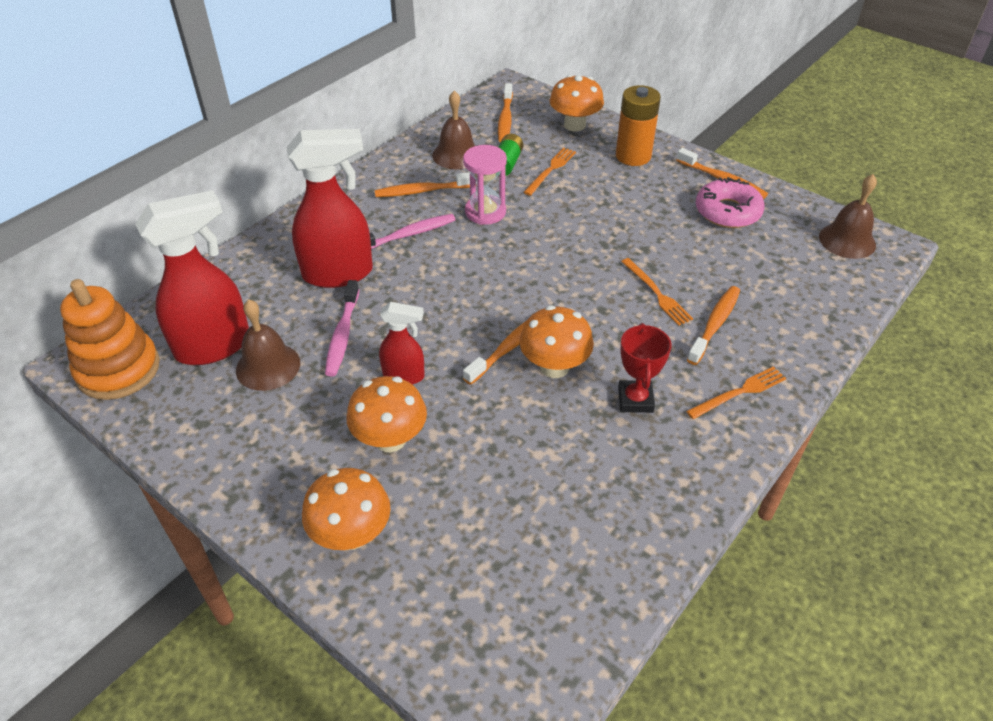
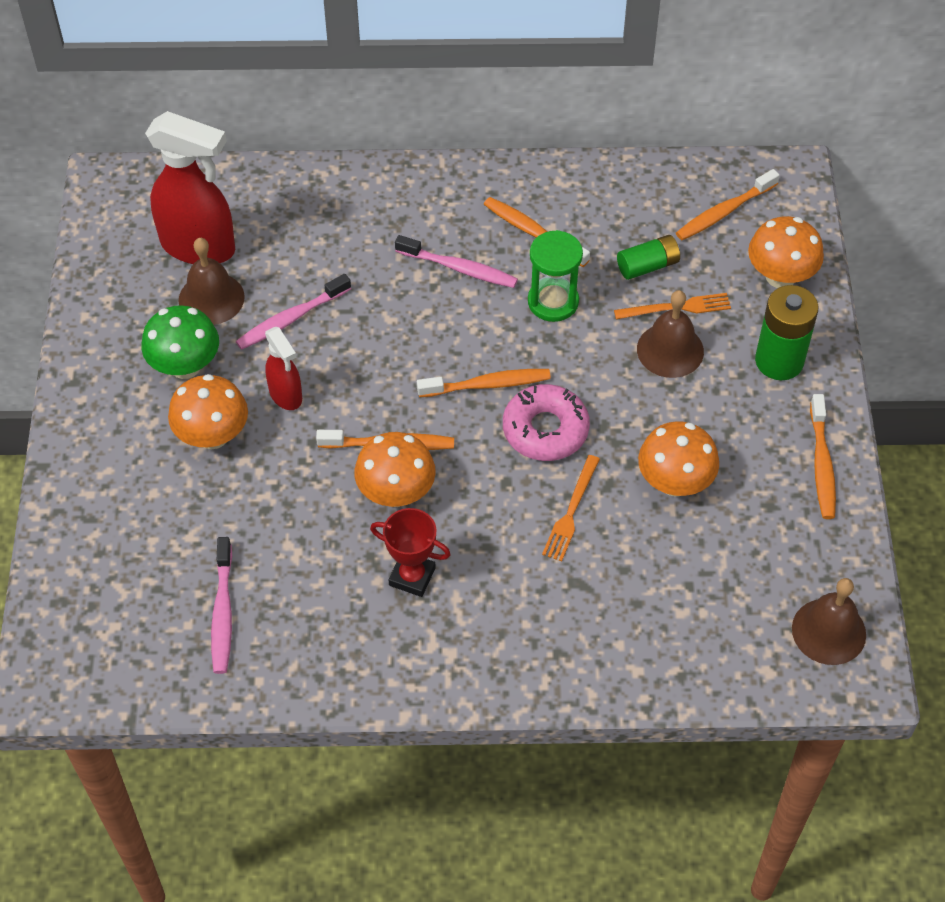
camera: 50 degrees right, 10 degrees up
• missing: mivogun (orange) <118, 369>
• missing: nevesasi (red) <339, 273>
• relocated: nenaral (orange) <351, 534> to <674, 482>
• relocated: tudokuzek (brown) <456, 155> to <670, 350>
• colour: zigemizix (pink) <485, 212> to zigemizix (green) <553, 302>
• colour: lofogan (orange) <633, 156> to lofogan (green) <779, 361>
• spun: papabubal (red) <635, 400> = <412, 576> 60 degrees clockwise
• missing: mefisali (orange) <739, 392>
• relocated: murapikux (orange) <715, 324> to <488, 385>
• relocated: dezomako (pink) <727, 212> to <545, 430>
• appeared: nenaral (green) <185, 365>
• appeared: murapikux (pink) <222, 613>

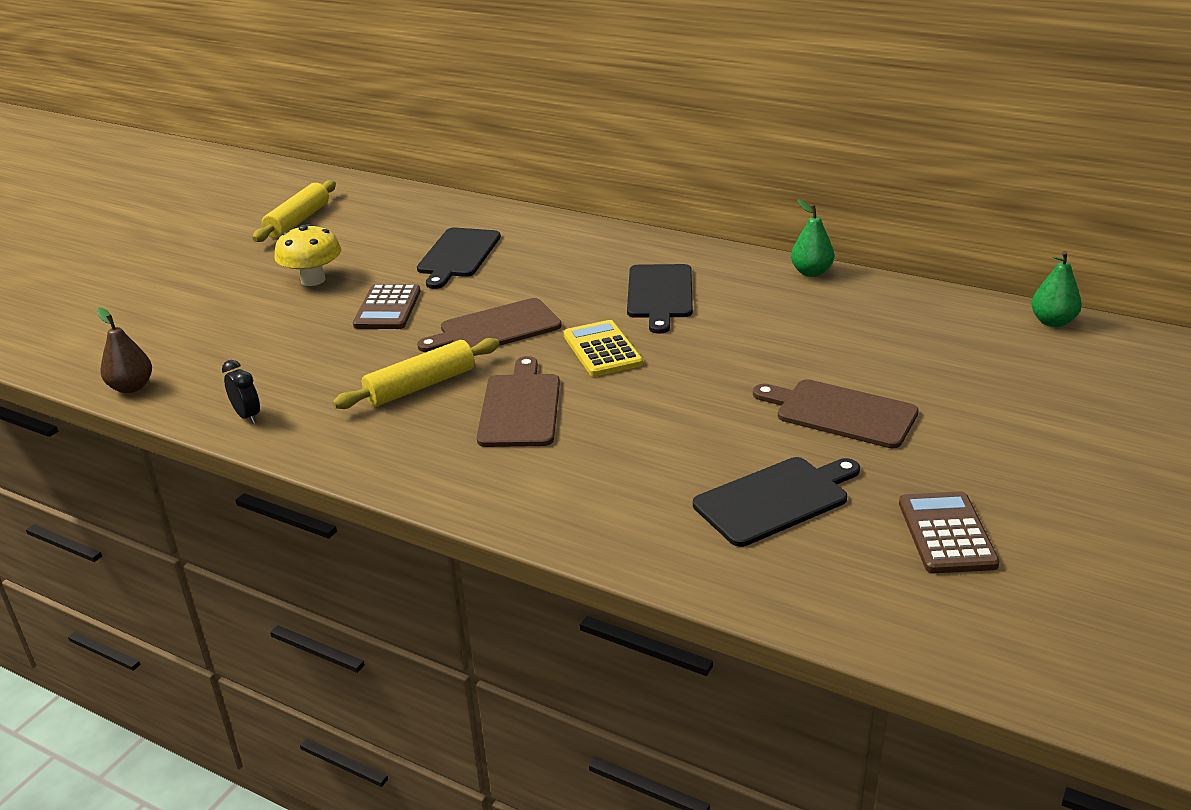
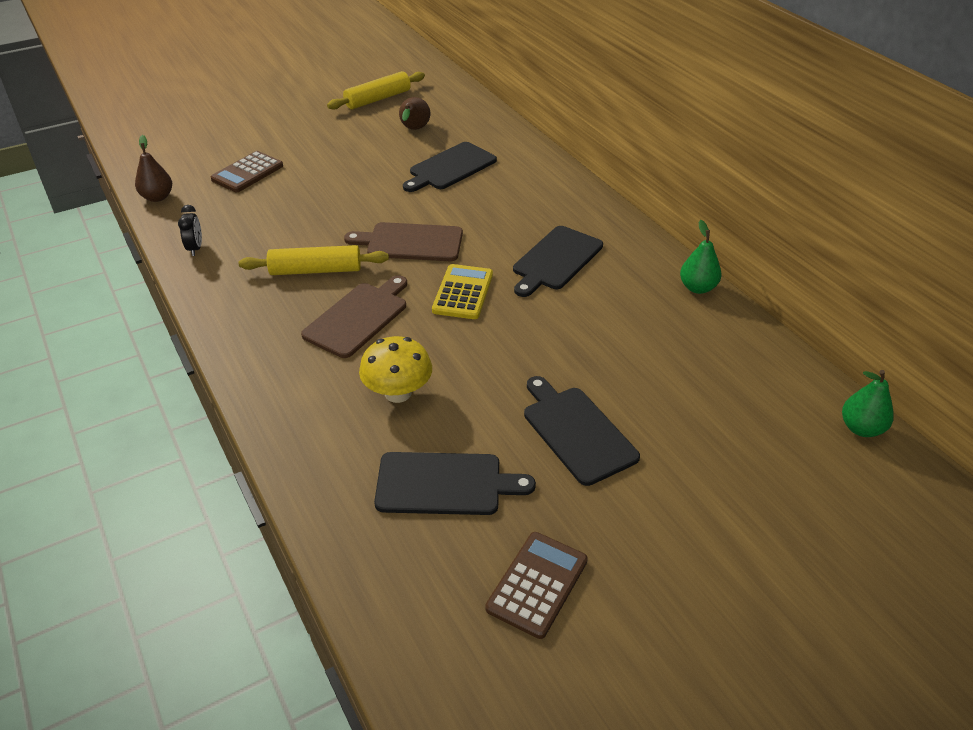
camera: 30 degrees right, 10 degrees up
• relocated: nenaral (yellow) <313, 280> to <398, 393>
• relocated: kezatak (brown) <387, 308> to <247, 173>
• colour: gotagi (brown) <841, 413> to gotagi (black) <576, 431>
• appeared: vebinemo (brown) <414, 129>

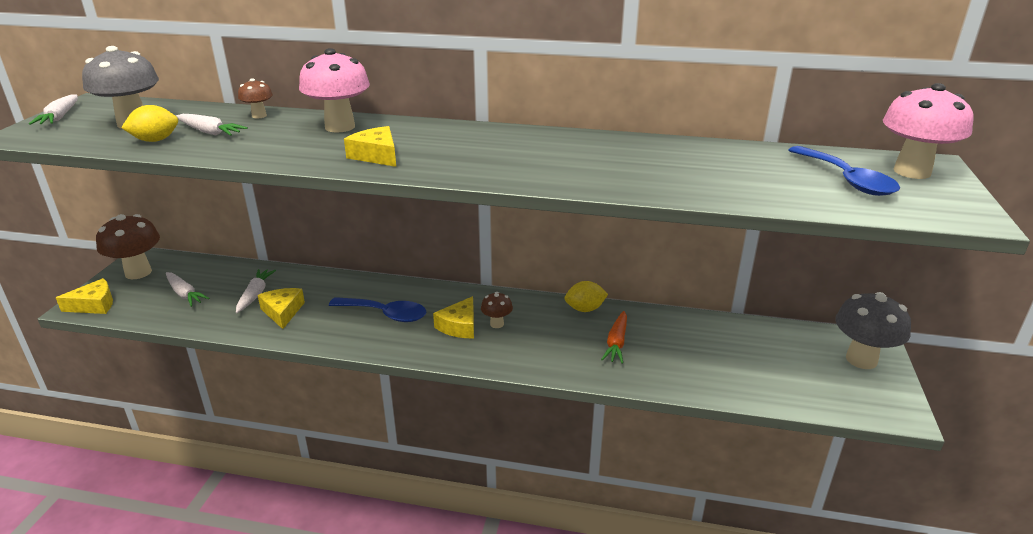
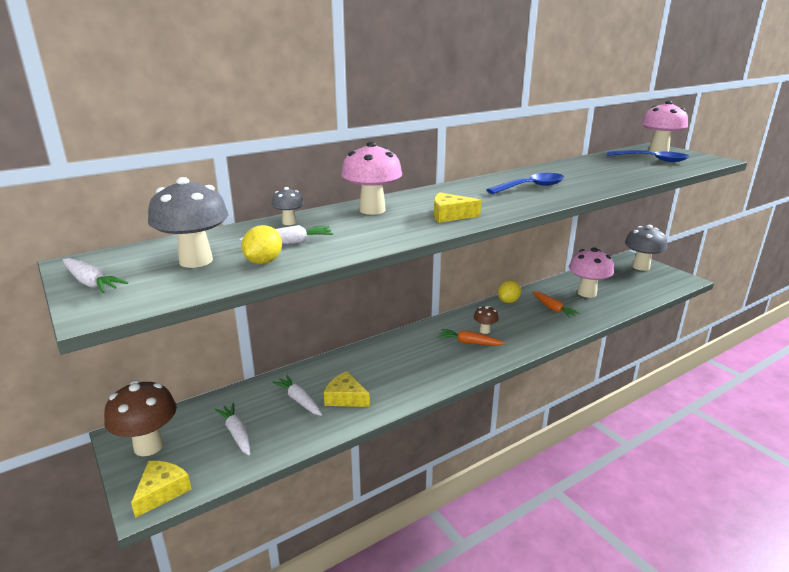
camera: 45 degrees left, 5 degrees down
• spun: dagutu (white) <185, 294> = <236, 433> 120 degrees counterclockwise
• colour: nenaral (brown) <259, 116> to nenaral (grey) <289, 222>
• relocated: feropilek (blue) <385, 314> to <531, 187>
• exchanged: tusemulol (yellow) <459, 326> to dagutu (orange) <469, 342>
• appeared: nenaral (pink) <587, 293>

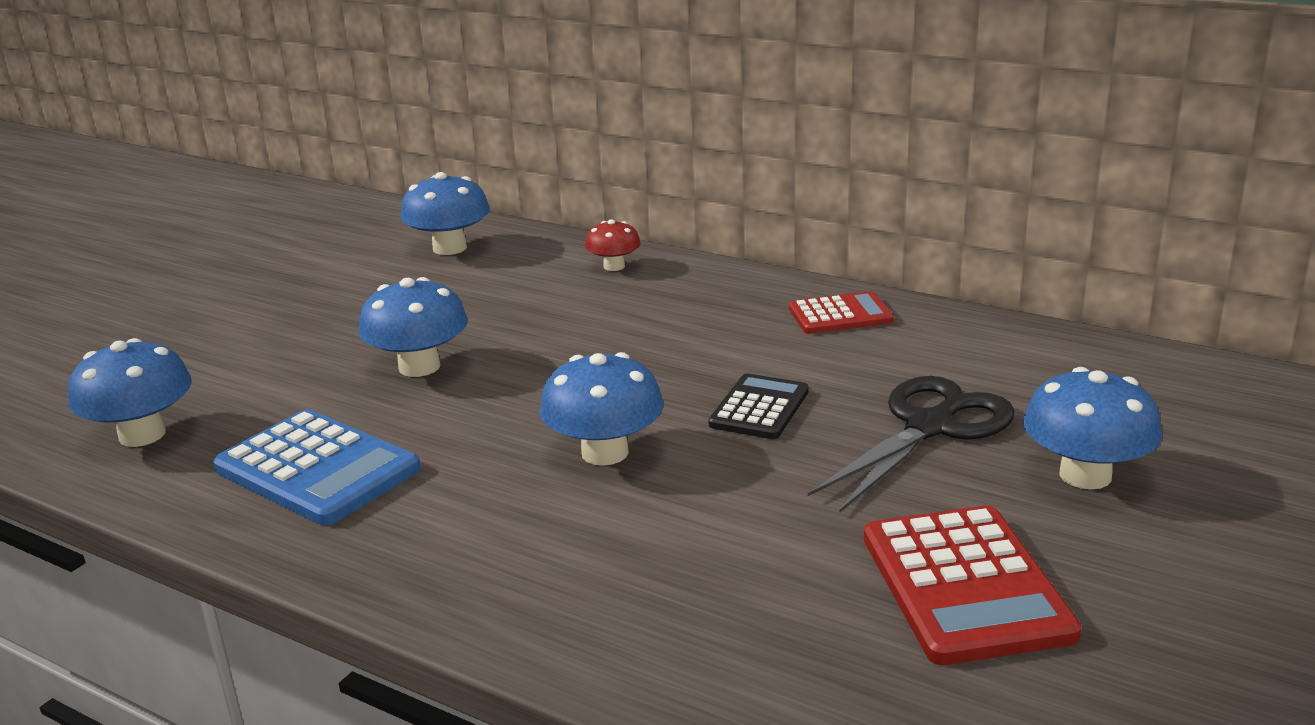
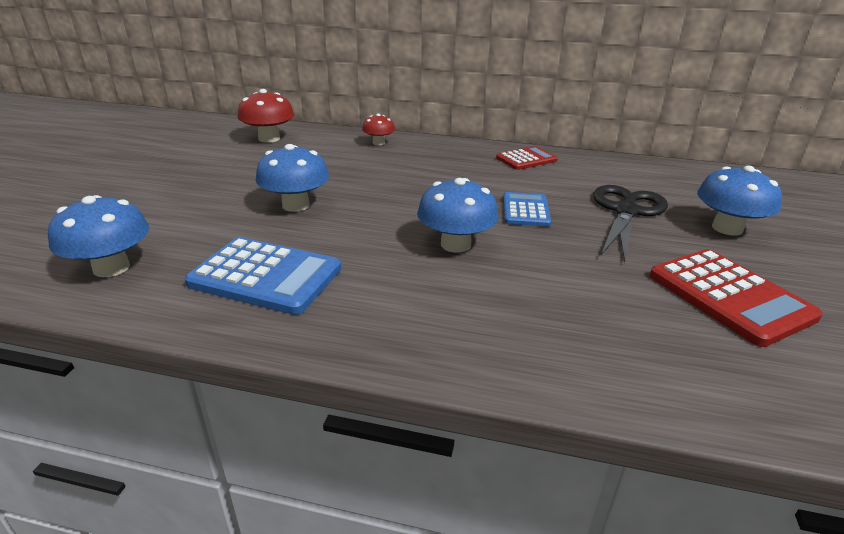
camera: 20 degrees left, 5 degrees up
• colour: nenaral (blue) <449, 248> to nenaral (red) <269, 138>
• colour: kezatak (black) <759, 408> to kezatak (blue) <525, 210>

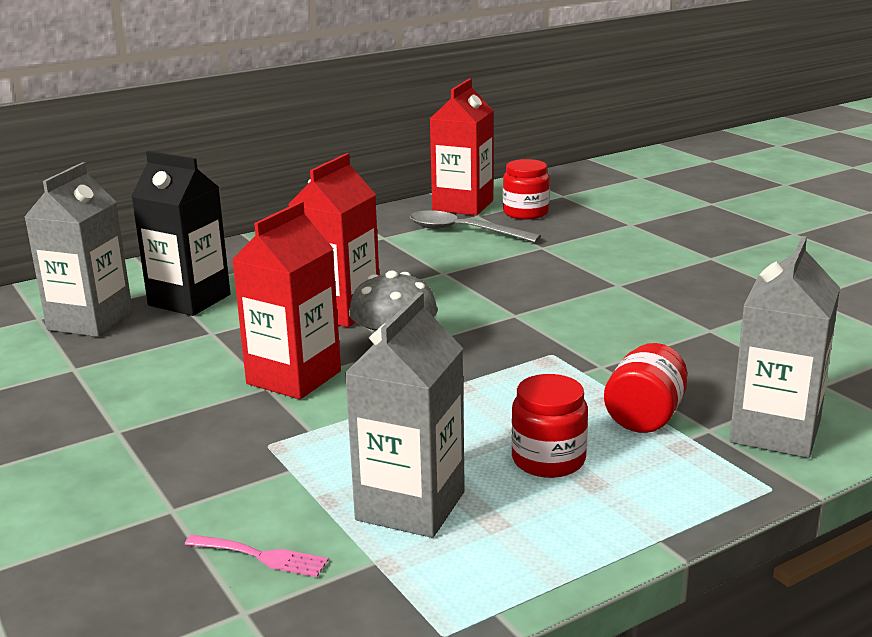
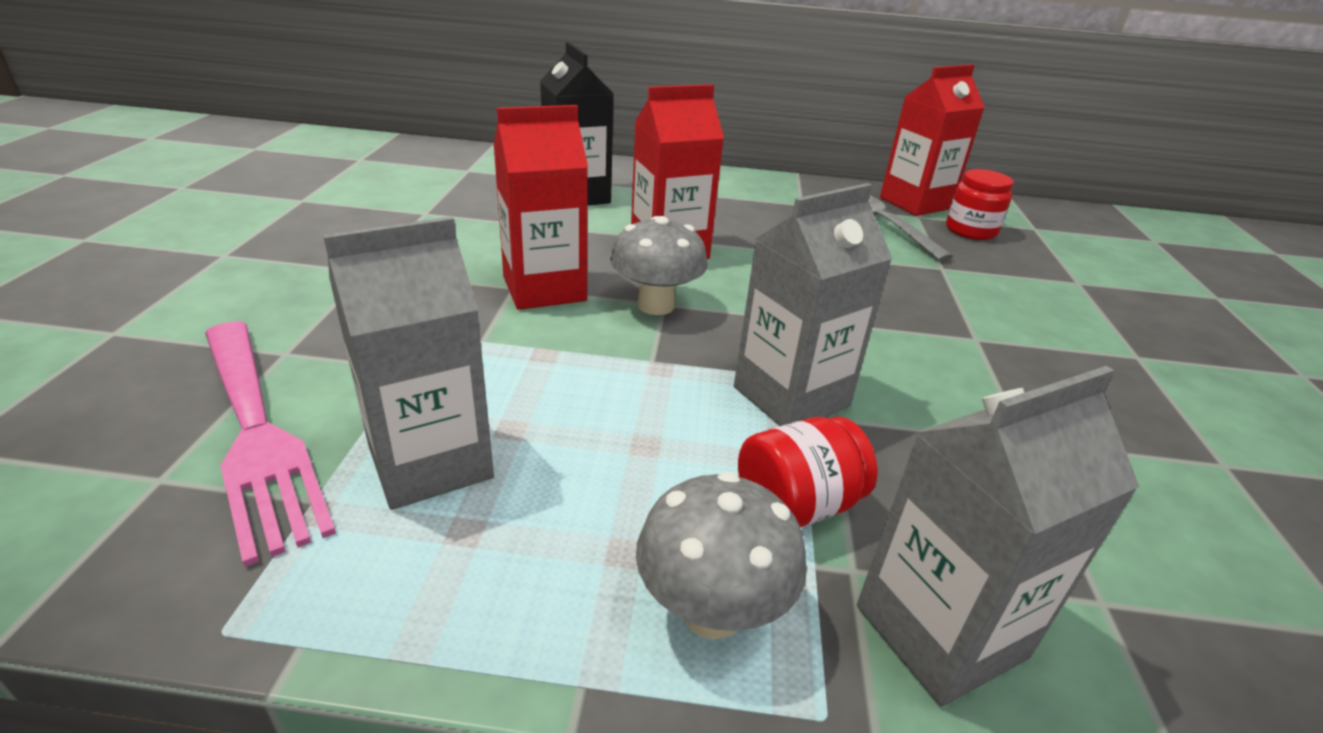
camera: 35 degrees right, 10 degrees up
• relocated: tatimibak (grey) <90, 321> to <791, 397>
• size: mefisali (pink) <262, 556> = <257, 435> x2.38
• missing: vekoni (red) <548, 460>
• appeared: nenaral (grey) <711, 611>

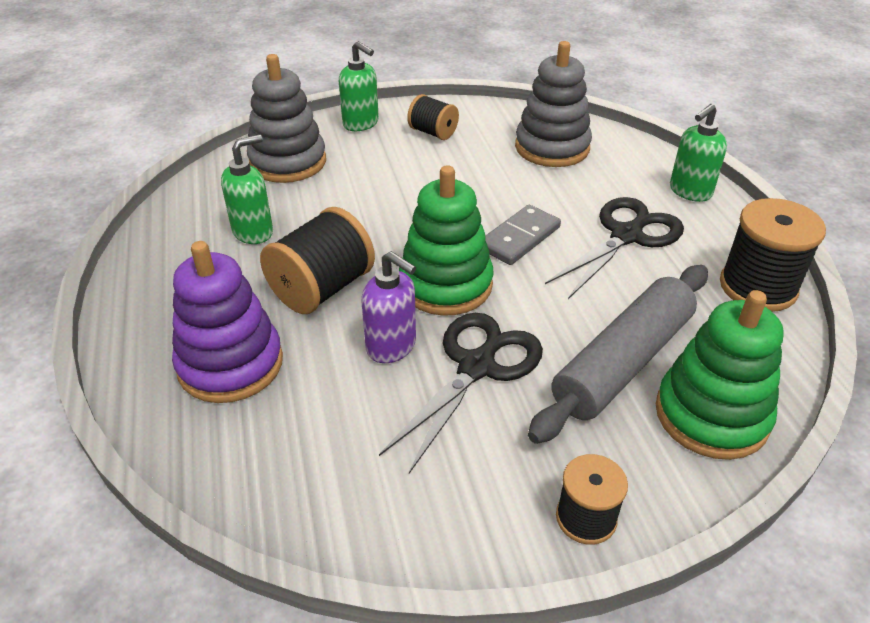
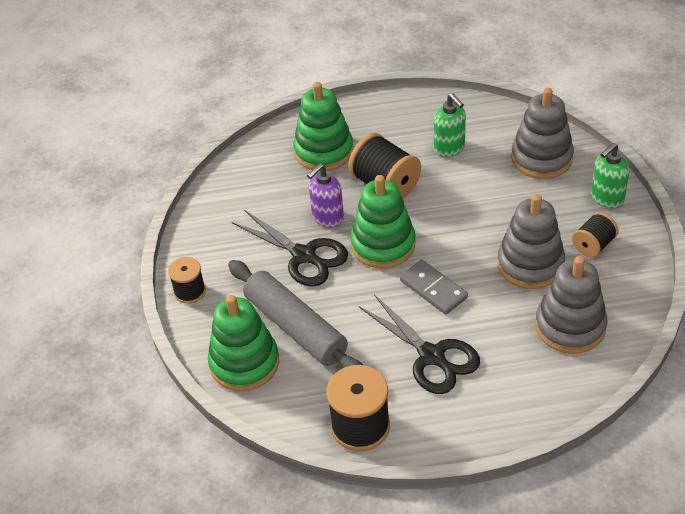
camera: 100 degrees right, 5 degrees up
• colour: mivogun (purple) <230, 364> to mivogun (green) <323, 151>
• missing: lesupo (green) <690, 192>
• appeared: mivogun (grey) <530, 264>

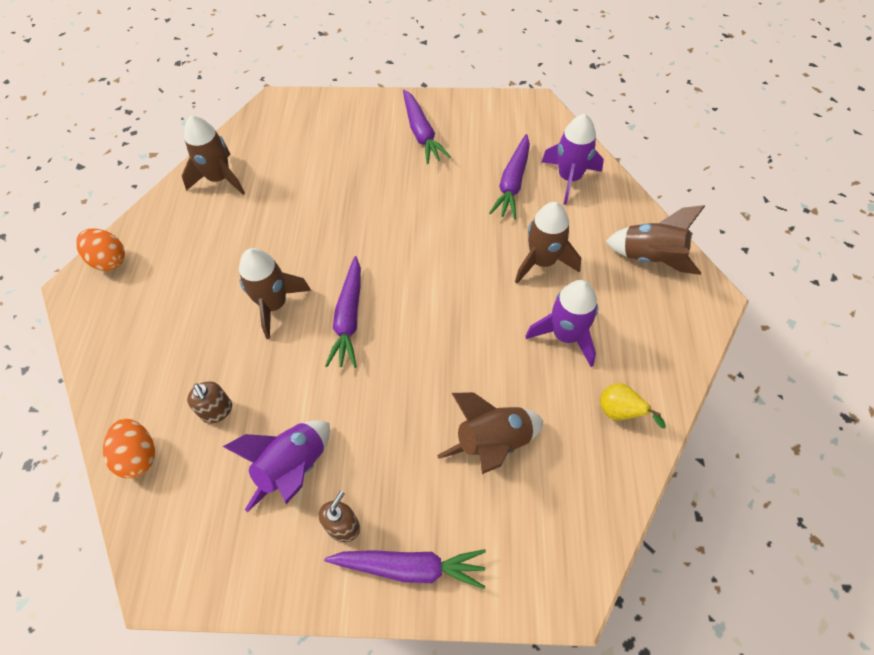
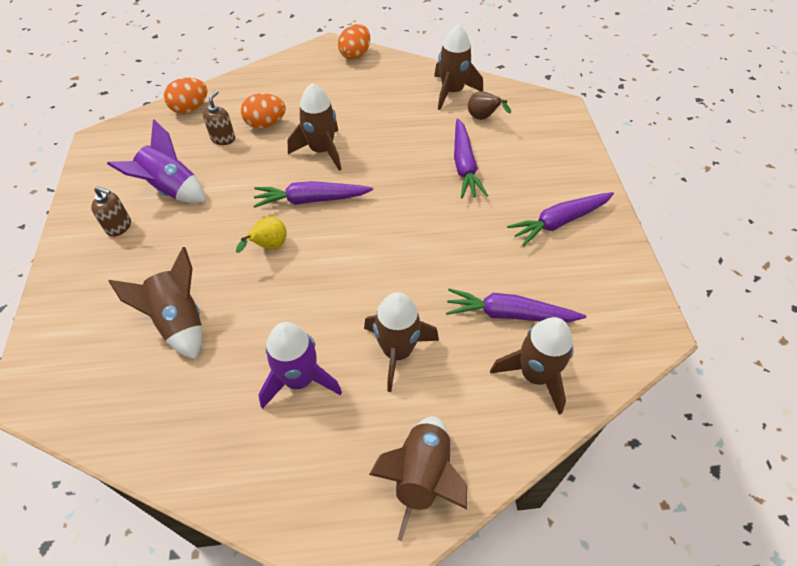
camera: 80 degrees right, 5 degrees down
• spun: lesupo (brown) <217, 411> = <223, 138> 150 degrees clockwise
• relocated: dagutu (purple) <410, 567> to <464, 165>
• colour: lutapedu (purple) <569, 178> to lutapedu (brown) <535, 375>
• relocated: vebinemo (yellow) <620, 412> to <269, 246>
• appeared: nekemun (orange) <266, 124>
• appeared: vebinemo (brown) <483, 118>

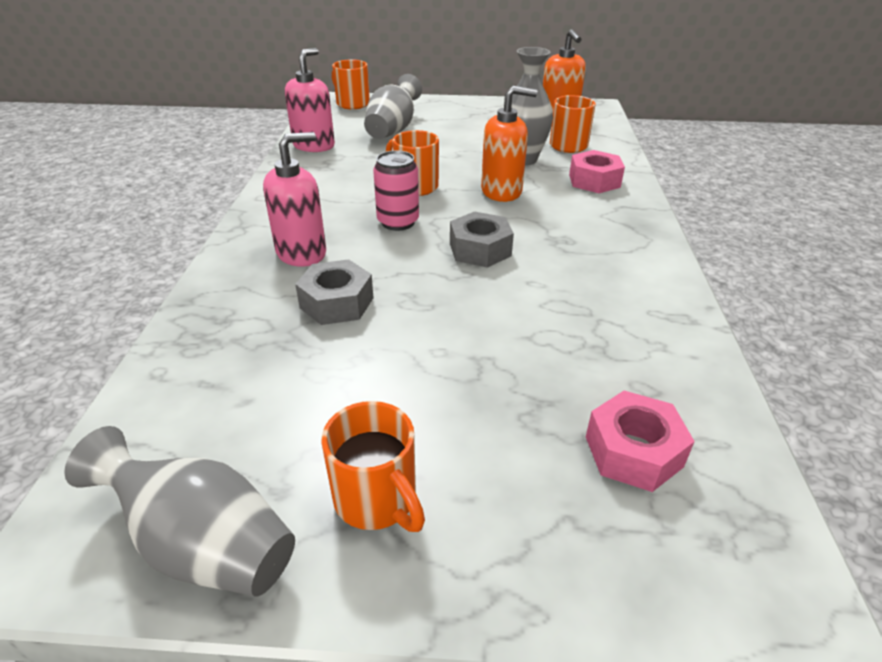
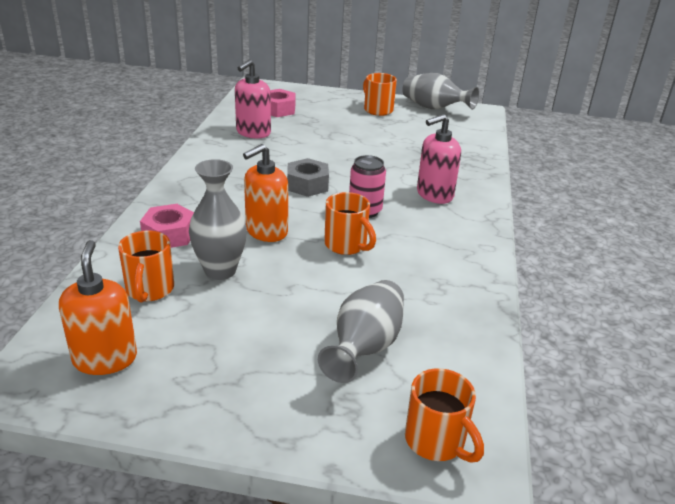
camera: 175 degrees left, 5 degrees down
• relocated: lesupo (pink) <314, 145> to <253, 132>
• missing: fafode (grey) <336, 303>
• spun: lesupo (orange) <502, 191> = <266, 231> 45 degrees counterclockwise

